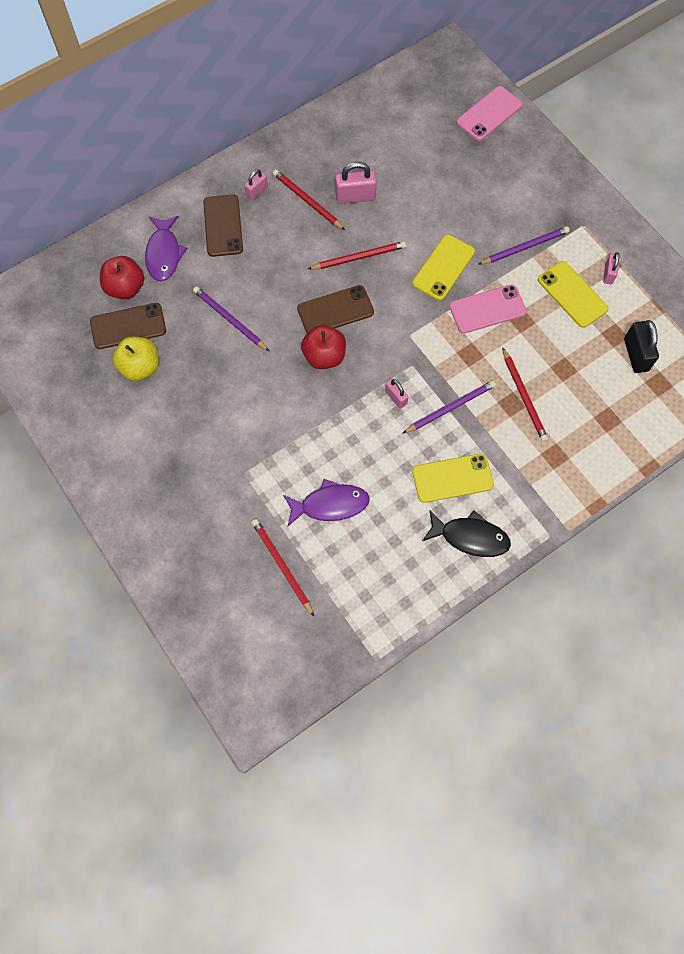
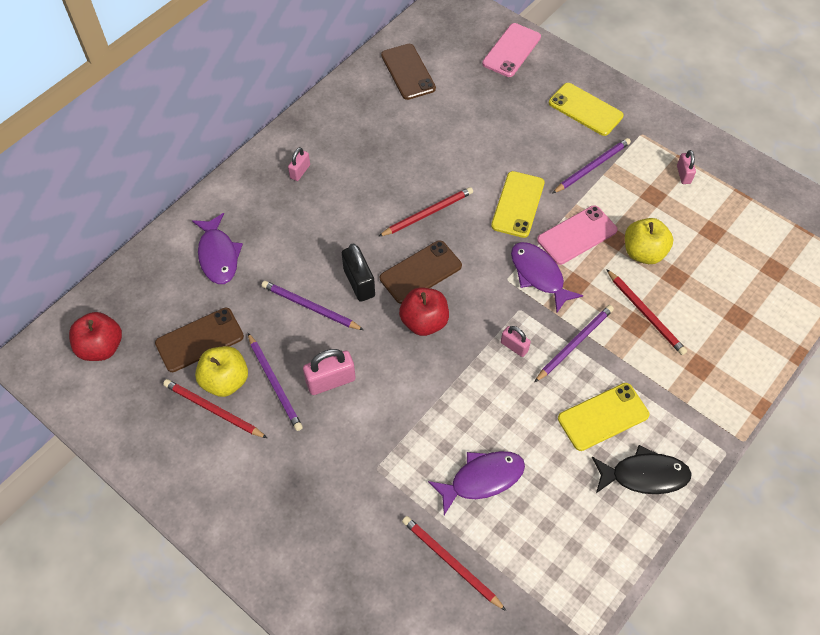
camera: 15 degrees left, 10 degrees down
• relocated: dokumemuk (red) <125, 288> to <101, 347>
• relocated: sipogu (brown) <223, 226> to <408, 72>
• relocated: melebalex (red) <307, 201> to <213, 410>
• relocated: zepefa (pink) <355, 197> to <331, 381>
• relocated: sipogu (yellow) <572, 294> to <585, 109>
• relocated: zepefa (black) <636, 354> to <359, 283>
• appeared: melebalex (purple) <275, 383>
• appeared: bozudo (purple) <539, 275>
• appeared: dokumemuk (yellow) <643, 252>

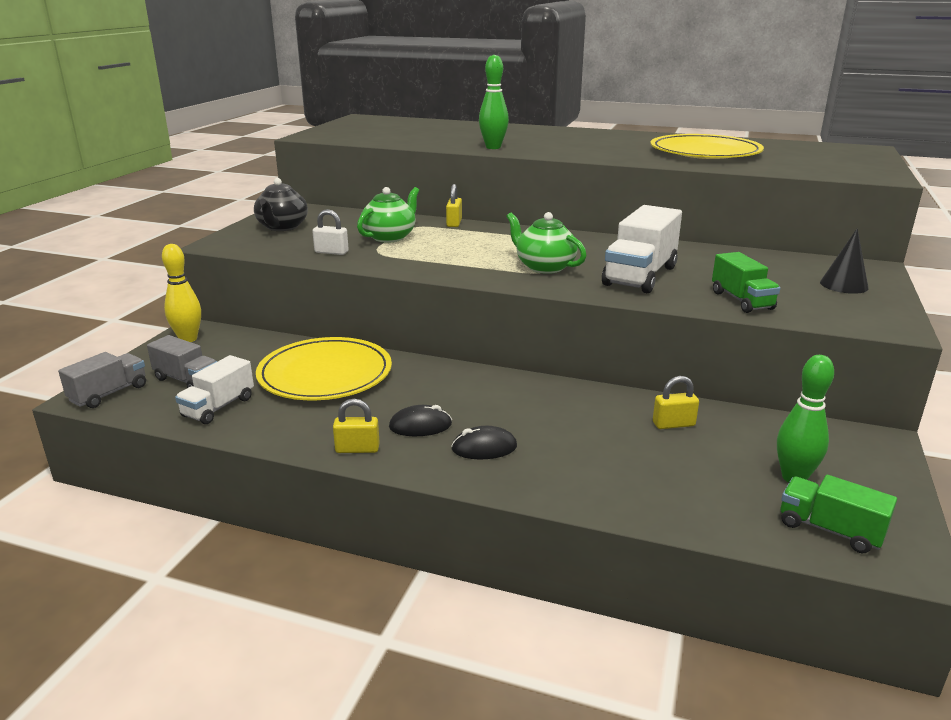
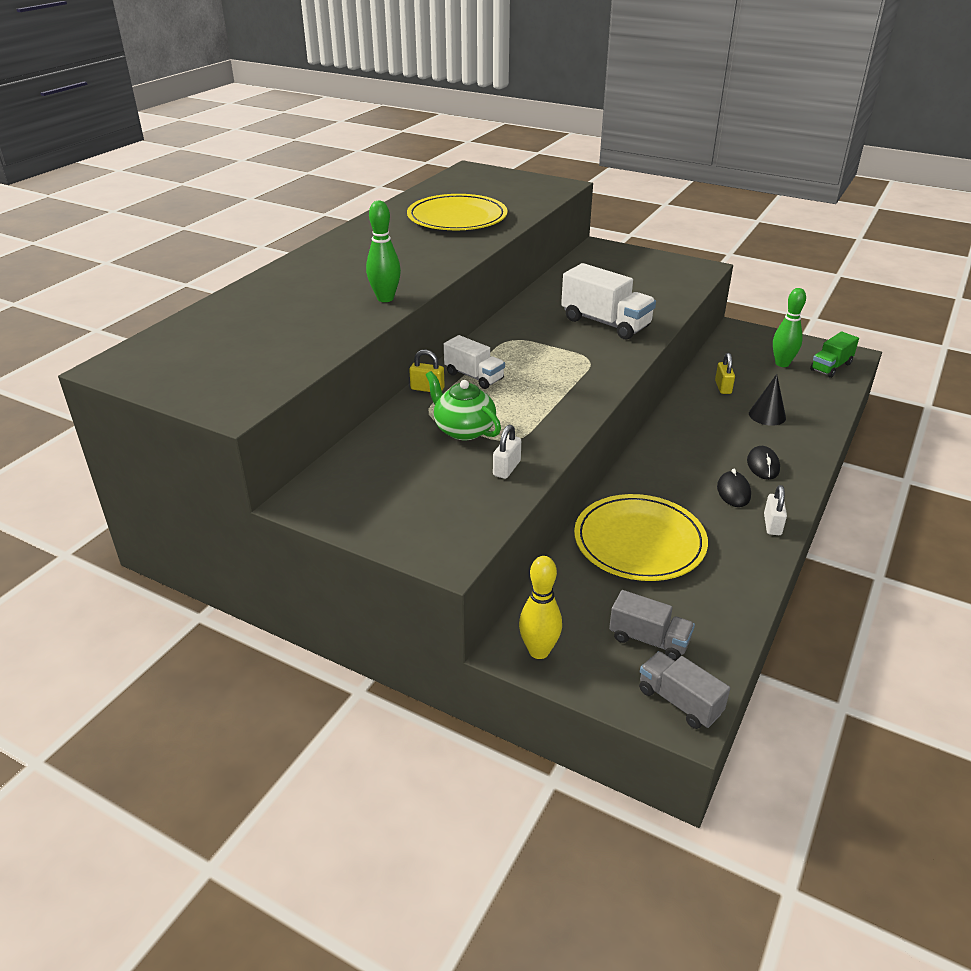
camera: 80 degrees left, 10 degrees up
• spun: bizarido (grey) <187, 380> = <649, 640> 75 degrees clockwise
• relocated: bizarido (white) <218, 407> to <474, 376>
• missing: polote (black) <282, 227>
• colour: zepefa (yellow) <357, 449> to zepefa (white) <772, 525>
• missing: polote (green) <544, 267>
• missing: bizarido (green) <741, 300>
• relocated: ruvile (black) <844, 285> to <767, 415>

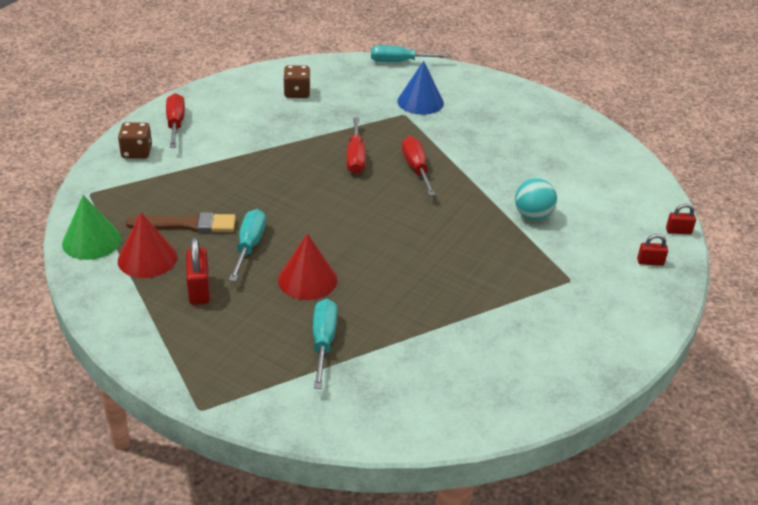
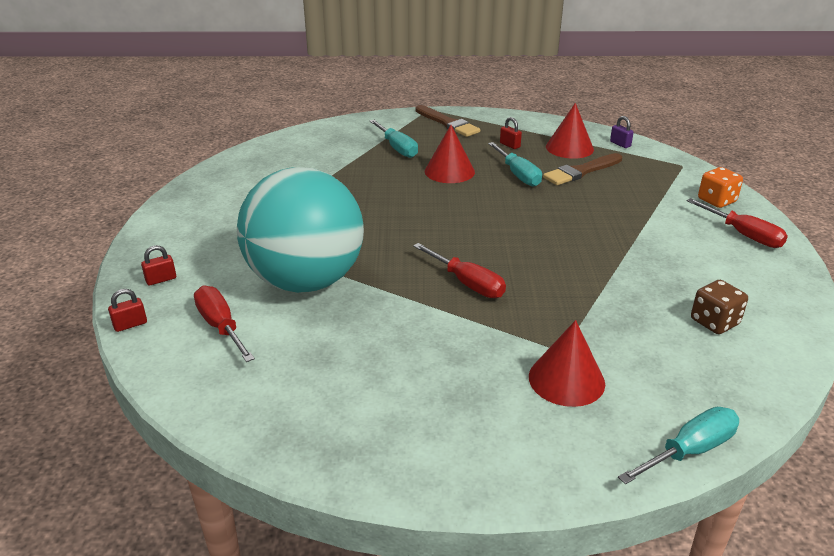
camera: 150 degrees right, 5 degrees down
• exchanged: ruvile (green) <91, 241> to zepefa (purple) <620, 144>
• colour: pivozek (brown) <137, 152> to pivozek (orange) <716, 201>
• size: zepefa (red) <199, 290> = <510, 145> x0.60
• relocated: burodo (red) <355, 157> to <221, 327>
• colour: ruvile (blue) <420, 102> to ruvile (red) <566, 380>
• size: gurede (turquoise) <533, 215> = <306, 281> x2.46
• appeared: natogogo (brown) <448, 123>

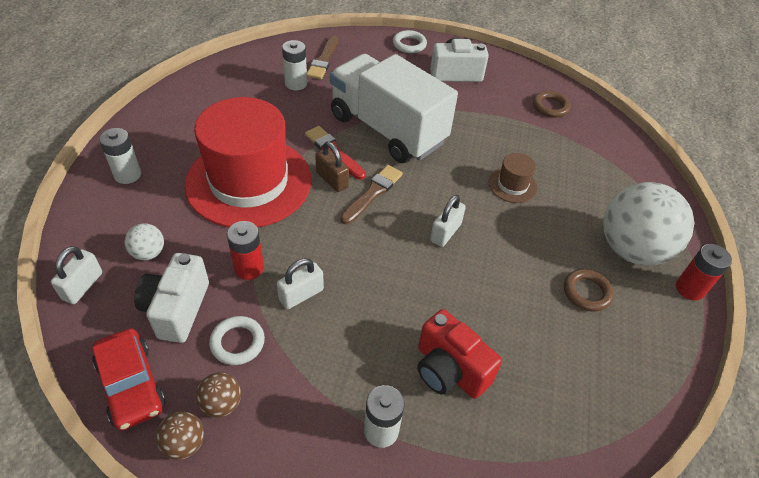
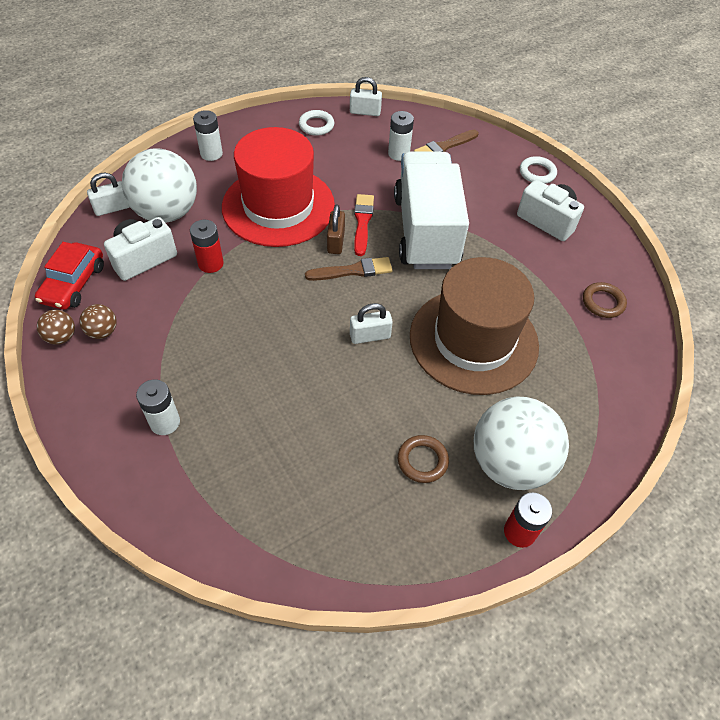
camera: 45 degrees right, 5 degrees up
• size: gurede (white) <148, 253> = <167, 213> x2.32
• relocated: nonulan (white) <237, 342> to <316, 125>
• relocated: zepefa (white) <301, 295> to <365, 112>
• missing: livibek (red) <449, 370>
• size: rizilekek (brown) <512, 185> = <473, 340> x2.46

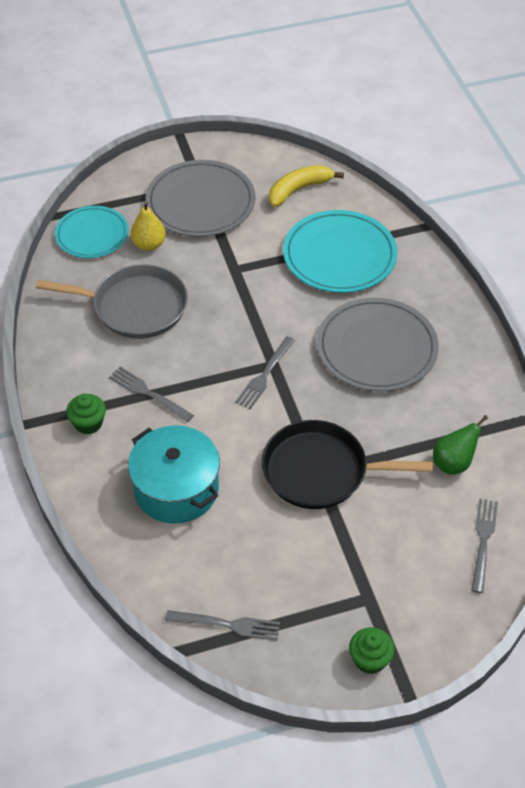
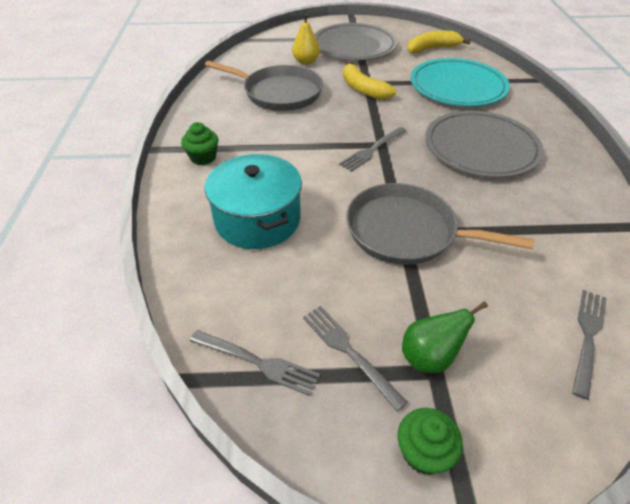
camera: 15 degrees right, 5 degrees down
• missing: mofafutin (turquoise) <92, 235>
• relocated: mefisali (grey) <148, 393> to <348, 351>
• colour: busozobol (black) <321, 471> to busozobol (grey) <406, 231>
• relocated: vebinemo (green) <453, 463> to <429, 357>
• appeared: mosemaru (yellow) <363, 89>

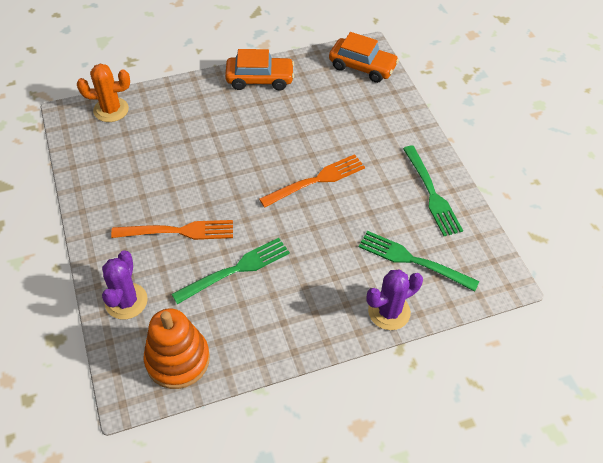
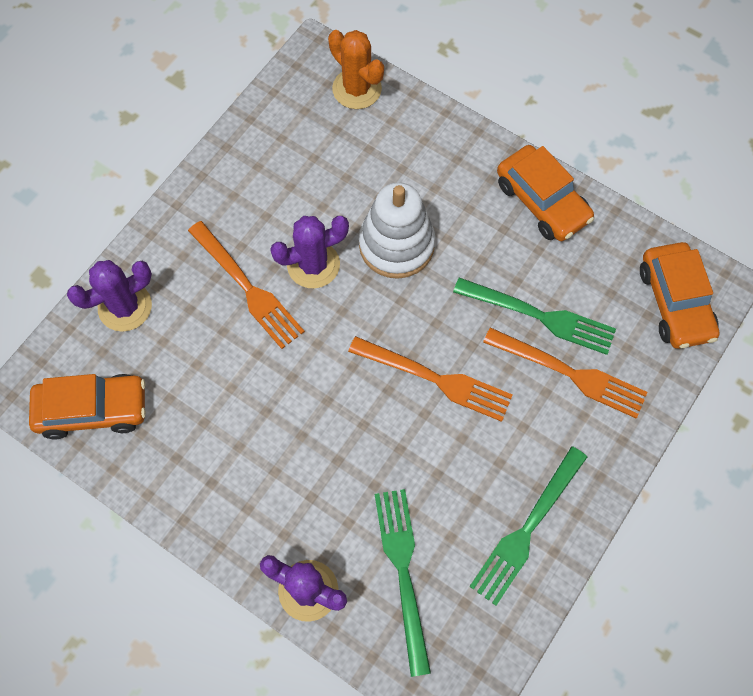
camera: 55 degrees right, 15 degrees up
• exchanged: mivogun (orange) <177, 359> to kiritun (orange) <93, 409>
• relocated: mefisali (green) <235, 270> to <539, 316>
• appeared: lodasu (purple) <313, 265>
• appeared: mivogun (white) <396, 245>
• appeared: mefisali (orange) <570, 373>

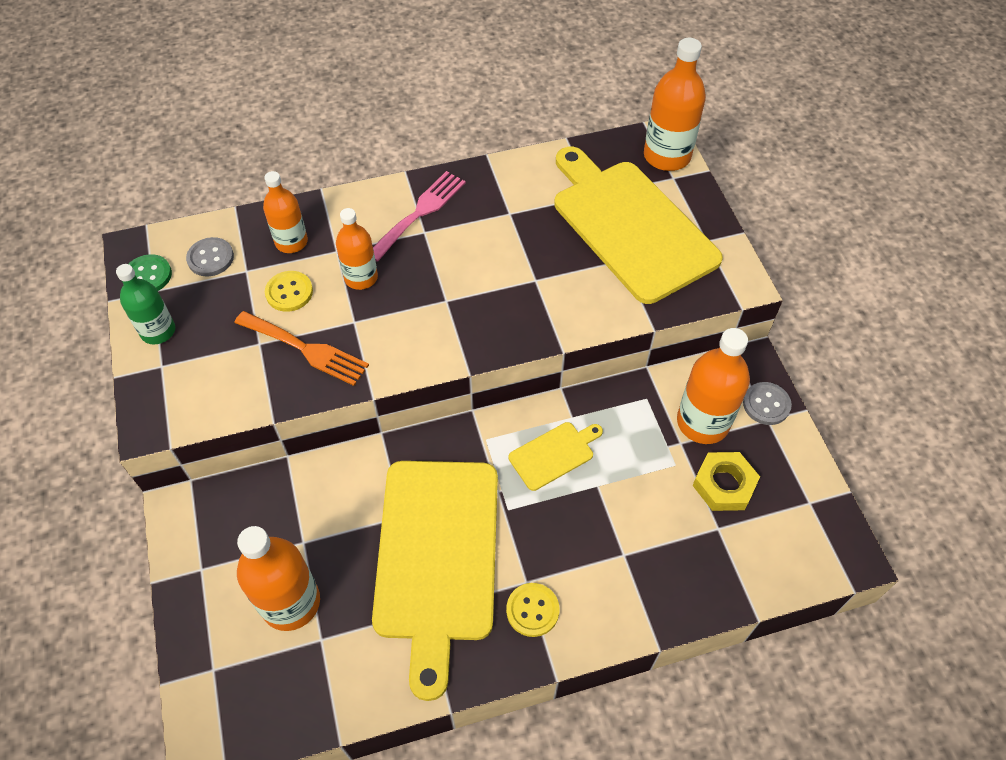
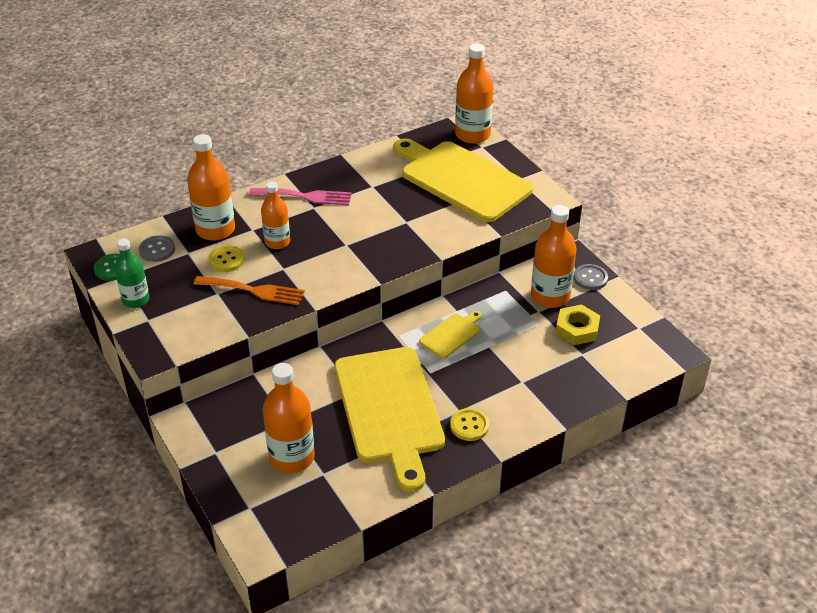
camera: 15 degrees left, 15 degrees down
• size: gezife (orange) <291, 242> = <215, 230> x1.55
• spun: mefisali (pink) <420, 212> = <305, 196> 75 degrees clockwise

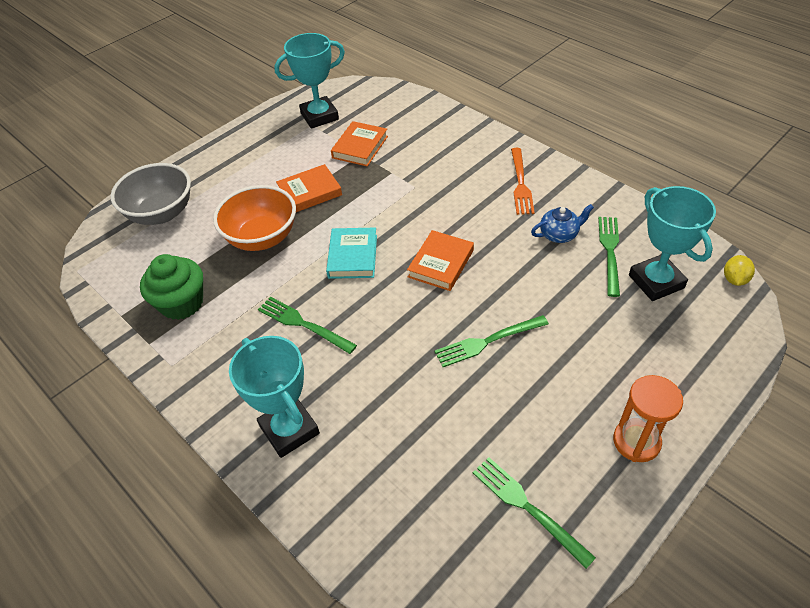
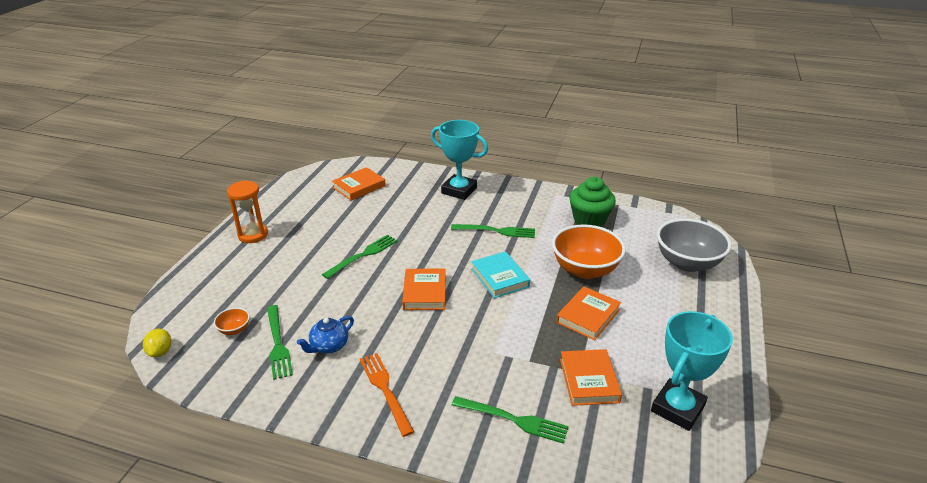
camera: 150 degrees right, 15 degrees down
• relocated: mefisali (green) <527, 507> to <514, 420>
• exchanged: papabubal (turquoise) <656, 281> to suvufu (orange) <234, 330>
• appeared: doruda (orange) <359, 187>

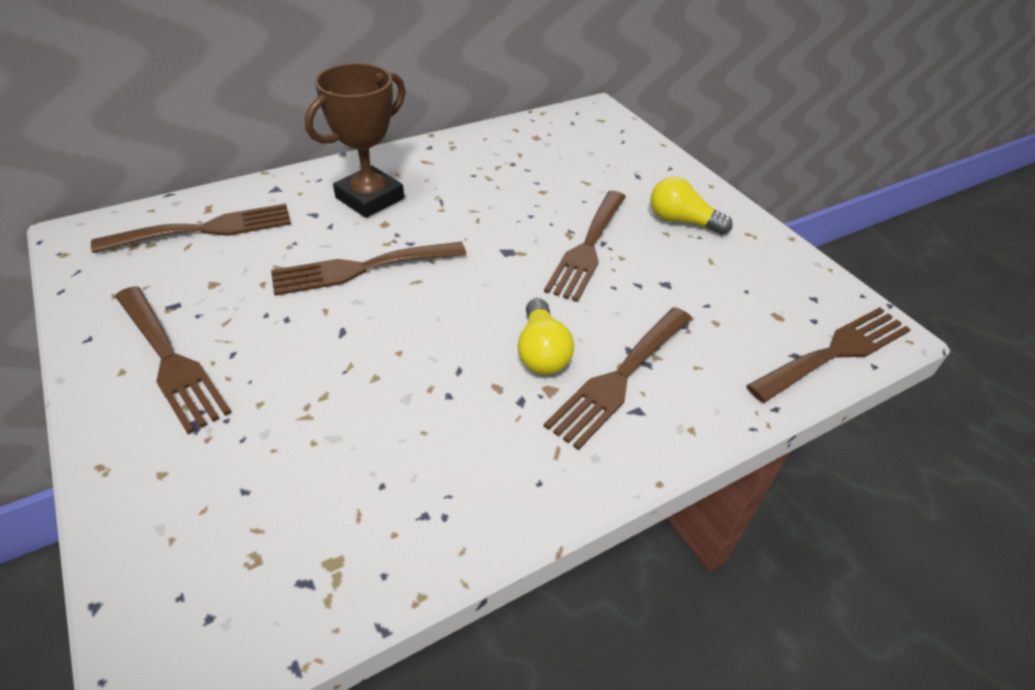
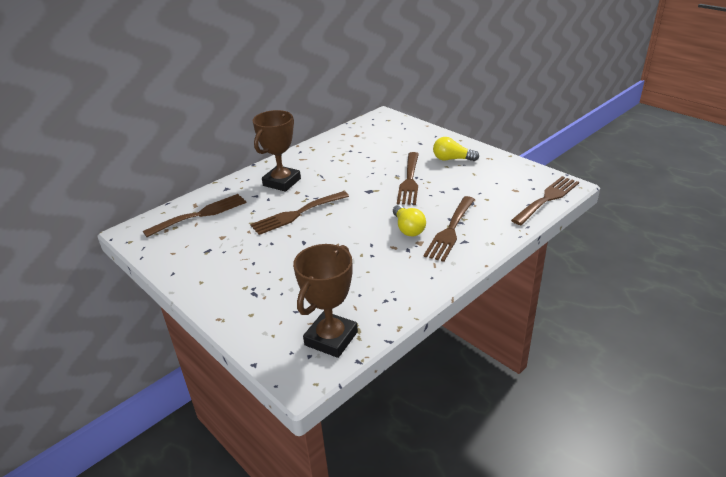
camera: 10 degrees left, 10 degrees down
• missing: mefisali (brown) <170, 360>
• appeared: papabubal (brown) <331, 338>

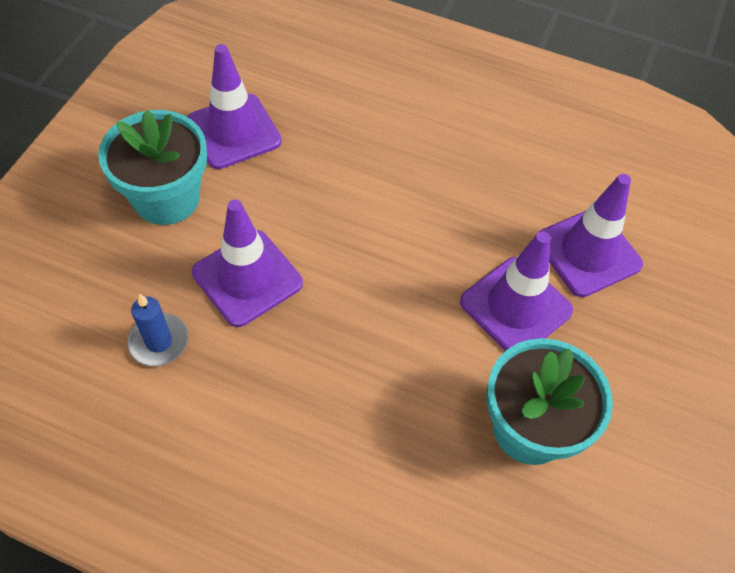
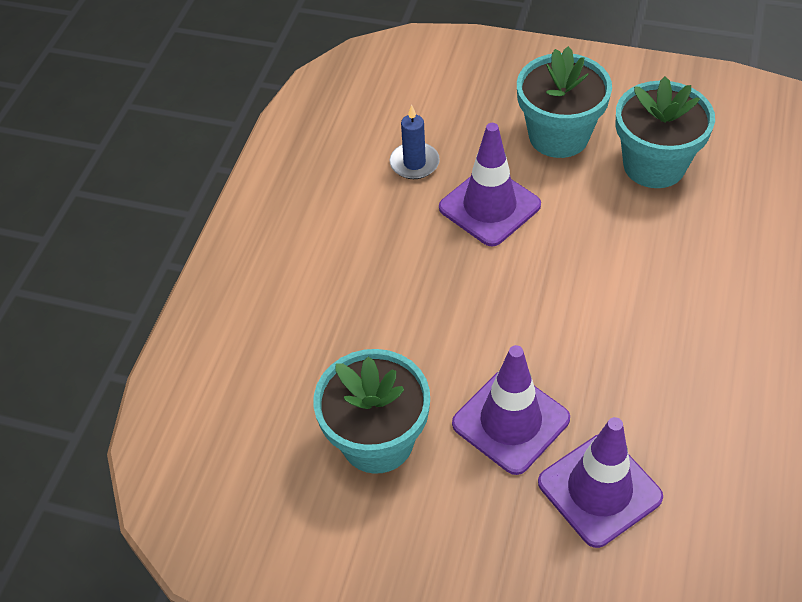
camera: 90 degrees right, 5 degrees down
• exchanged: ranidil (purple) <234, 131> to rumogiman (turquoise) <654, 165>

